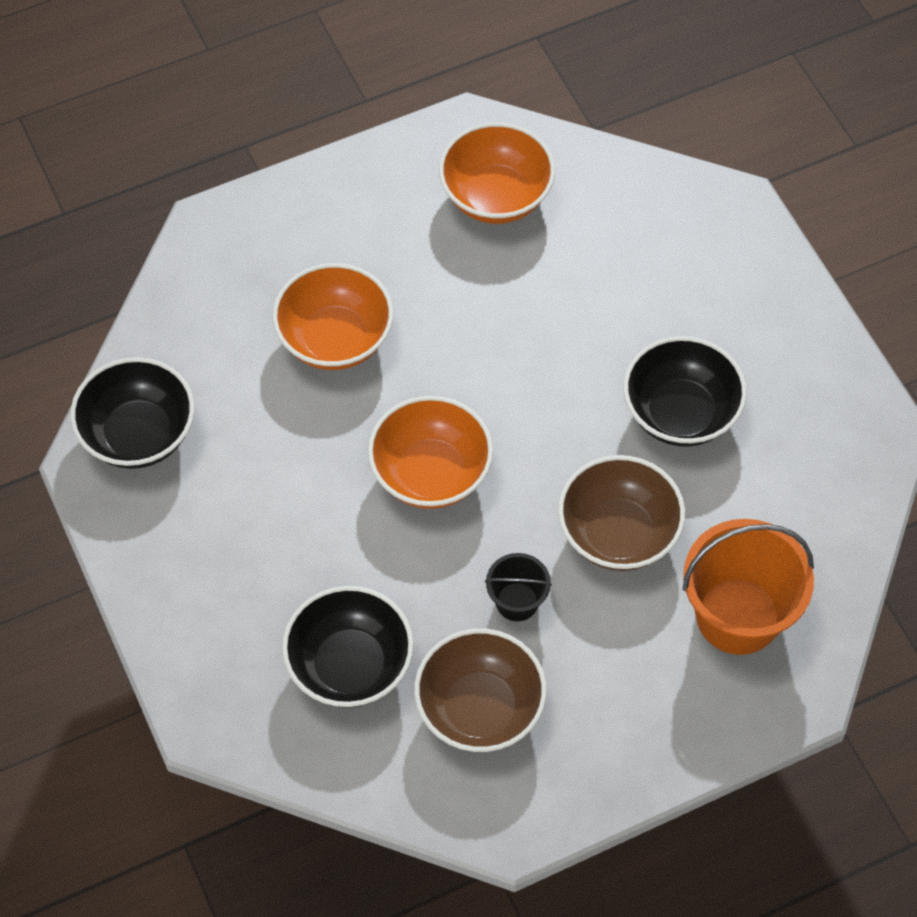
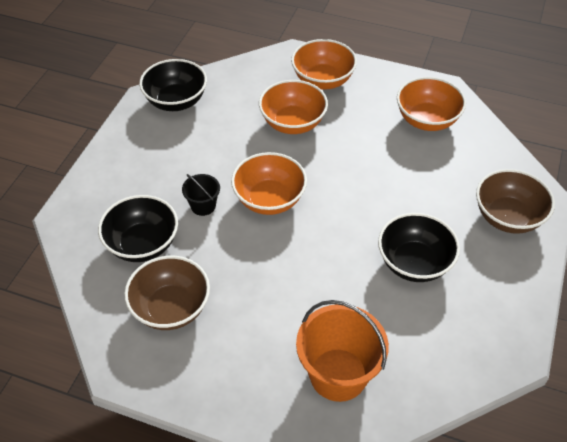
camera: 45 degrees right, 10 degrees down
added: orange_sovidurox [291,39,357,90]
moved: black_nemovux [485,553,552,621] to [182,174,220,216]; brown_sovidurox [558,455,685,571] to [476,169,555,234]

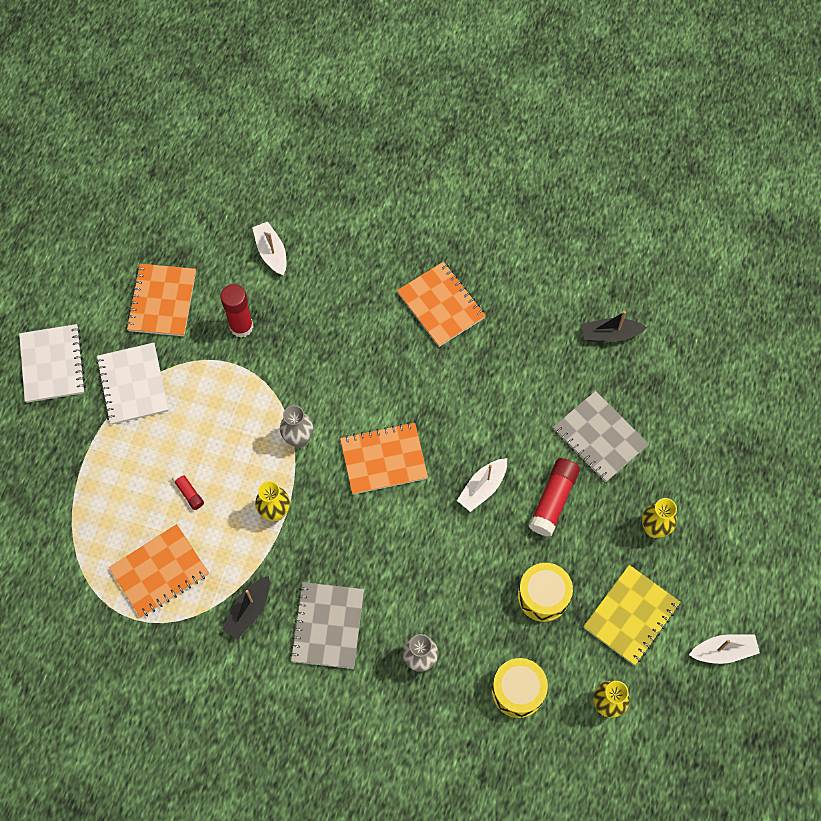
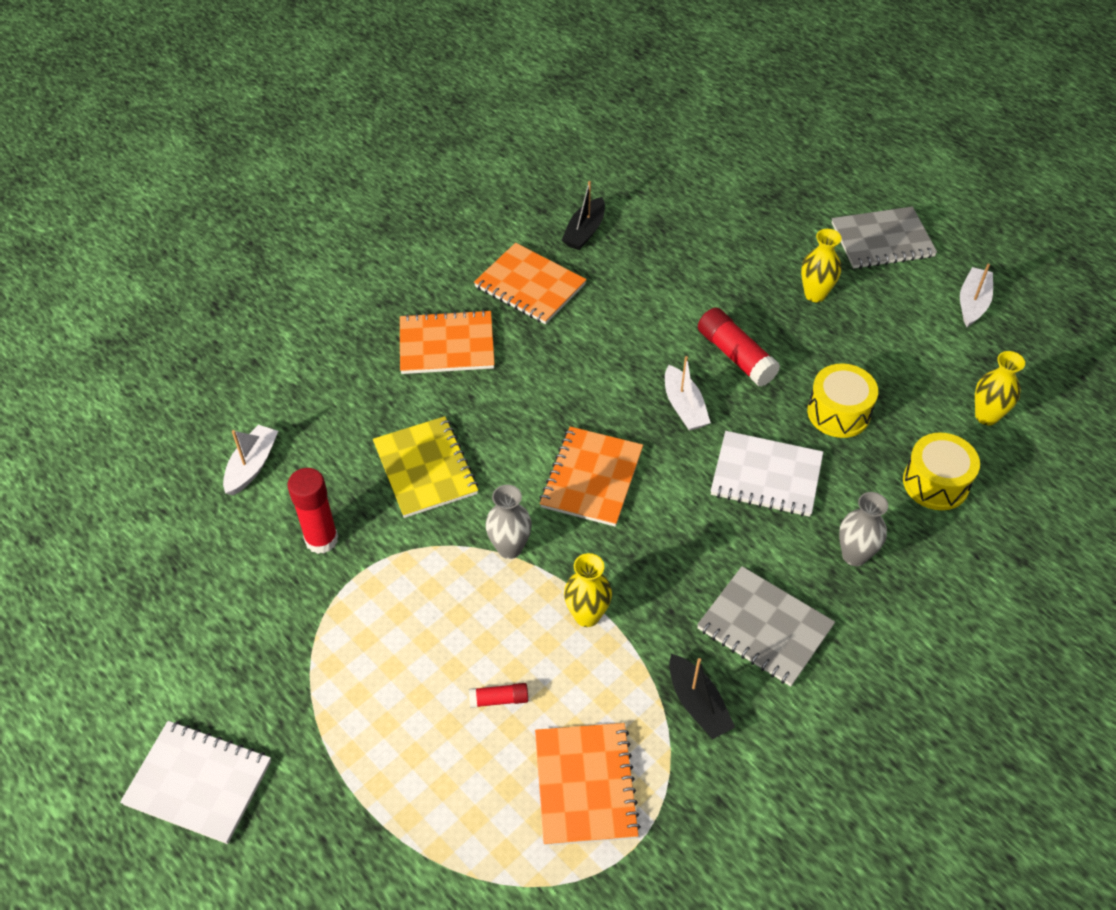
camera: 60 degrees left, 15 degrees down
moved: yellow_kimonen [583,565,680,665] to [373,416,478,518]; orange_kimonen [126,264,196,336] to [474,243,587,324]; white_kimonen [96,343,169,425] to [711,431,823,517]; grey_kimonen [553,391,649,482] to [832,207,937,269]
turned: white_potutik [252,221,286,276] = [223,425,278,496] 105 degrees clockwise

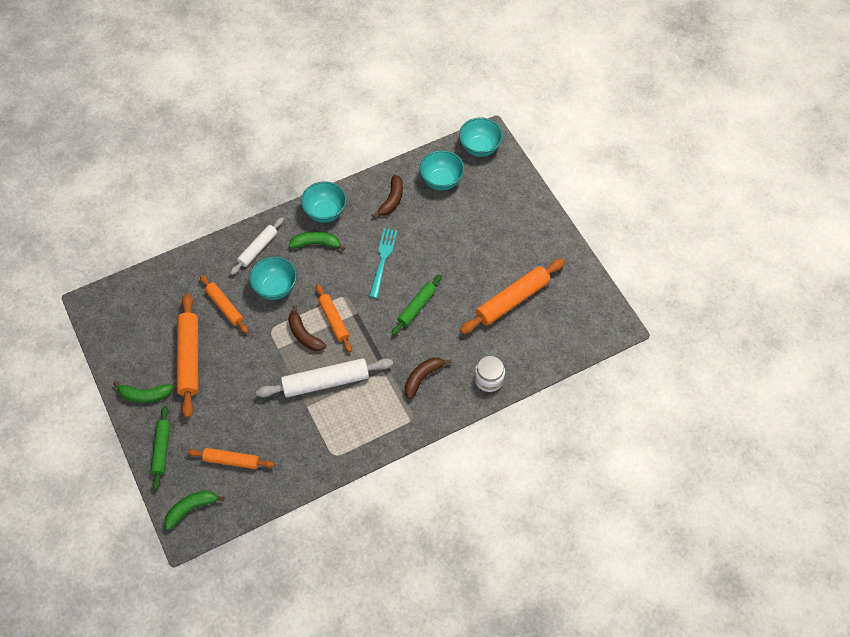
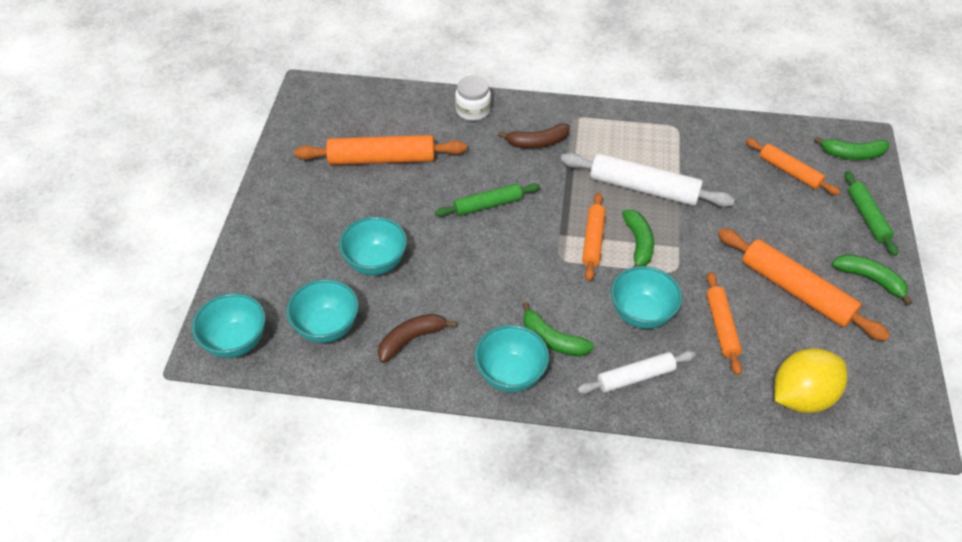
camera: 145 degrees left, 10 degrees down
removed: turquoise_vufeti [369,228,397,298]
added: turquoise_sovidurox [339,217,407,275]; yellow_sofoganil [775,348,847,413]
recoloured: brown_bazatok [288,305,326,351] to green_bazatok [622,210,654,267]
turned: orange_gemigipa [177,293,198,418] = [718,228,890,341] 75 degrees counterclockwise; green_gemigipa [151,406,170,490] = [844,171,898,256] 45 degrees counterclockwise

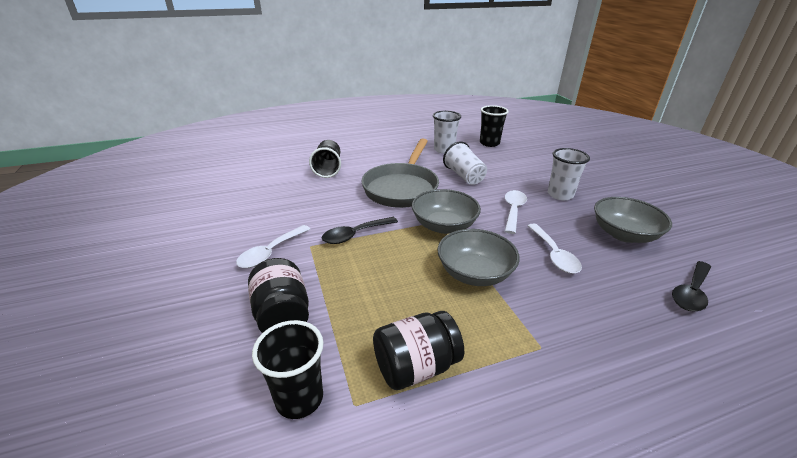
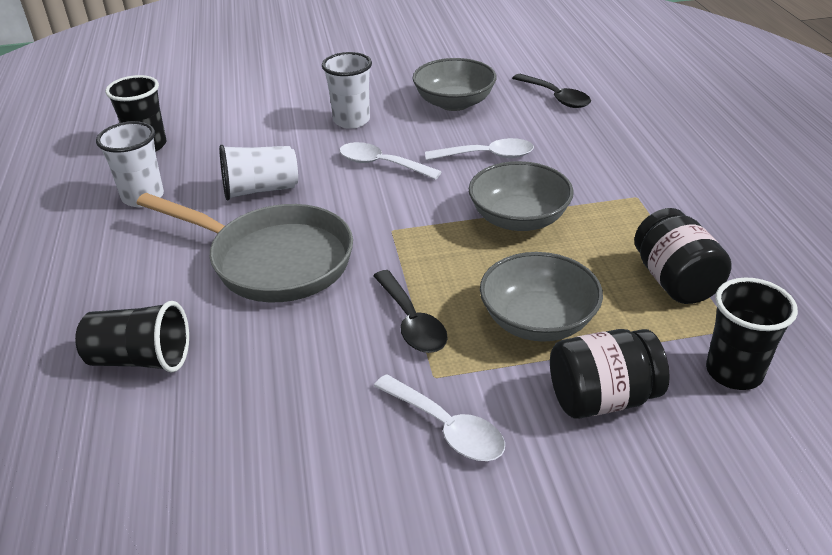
camera: 80 degrees left, 5 degrees up
moved: grey_sovidurox [412,189,481,234] to [480,252,603,342]

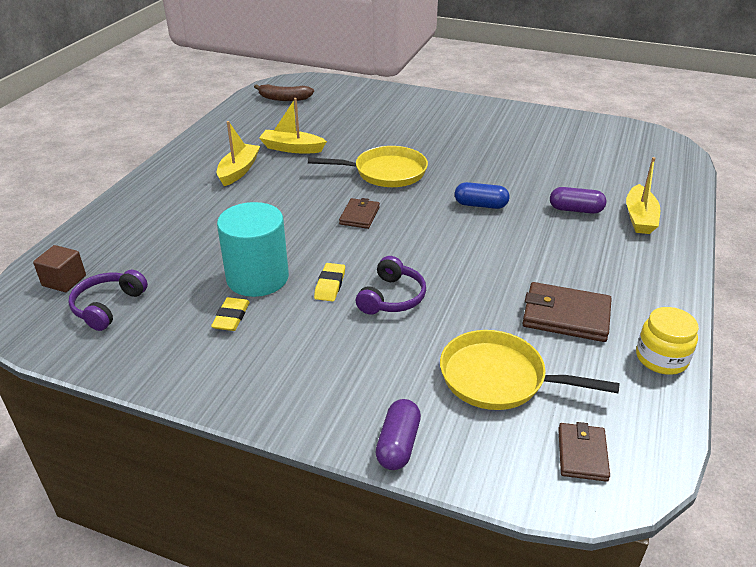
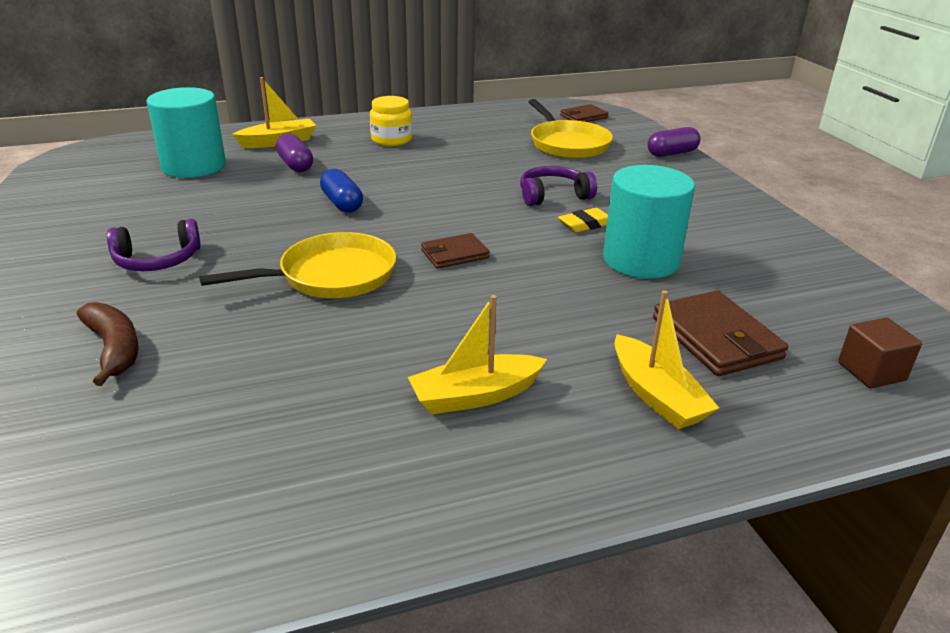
camera: 130 degrees left, 5 degrees down
removed: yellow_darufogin [211,297,250,331]
added: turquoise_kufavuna [146,87,226,178]
moved: brown_bazatok [254,84,314,101] to [77,302,139,386]; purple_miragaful [69,269,148,331] to [107,219,201,271]; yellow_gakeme [636,307,699,375] to [370,96,412,146]; yellow_potutik [259,98,327,153] to [614,290,719,429]; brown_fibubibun [522,282,612,342] to [653,291,788,376]
turned: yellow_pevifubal [308,146,428,187] = [199,232,396,298] 105 degrees clockwise

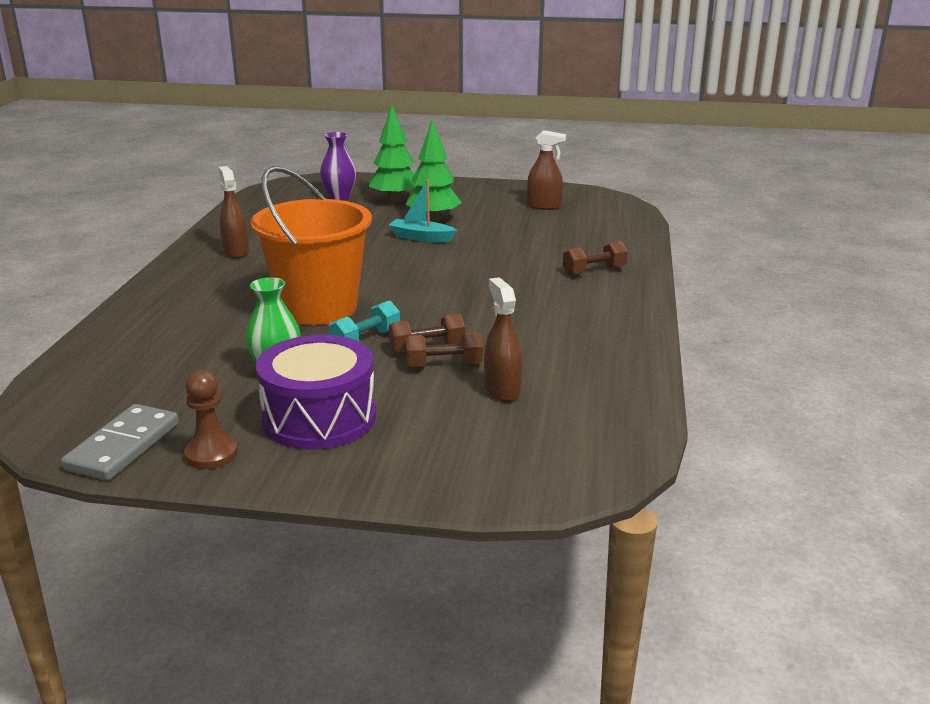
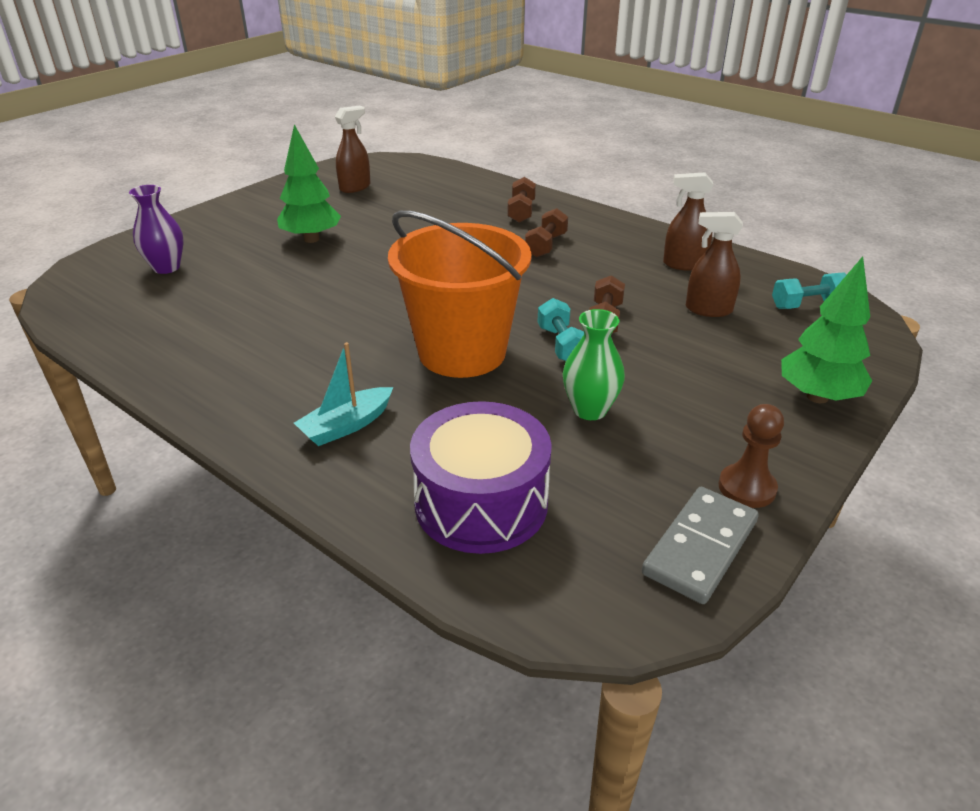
camera: 60 degrees left, 10 degrees up
added: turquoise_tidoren [772,272,847,309]
moved: turquoise_potutik [389,180,457,242] to [294,342,393,446]; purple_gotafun [256,335,376,449] to [410,401,552,554]; brown_tidoren [406,332,483,367] to [525,208,568,257]; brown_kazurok [218,166,249,258] to [663,172,713,271]; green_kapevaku [369,105,417,202] to [781,256,872,403]
turned: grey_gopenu [61,404,179,481] = [642,487,759,604] 75 degrees clockwise

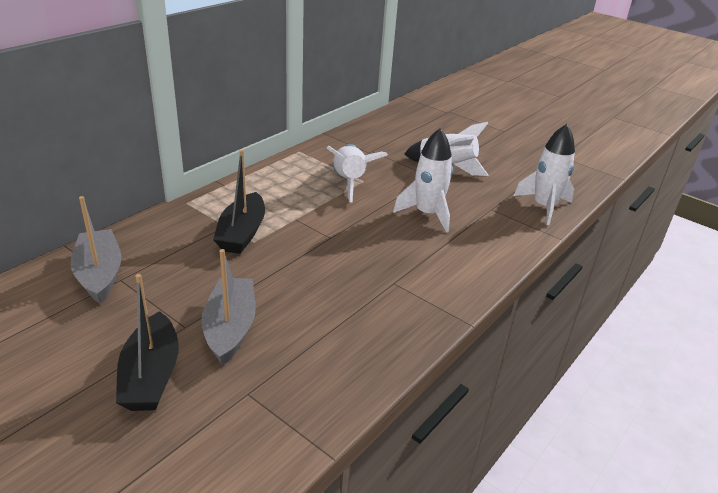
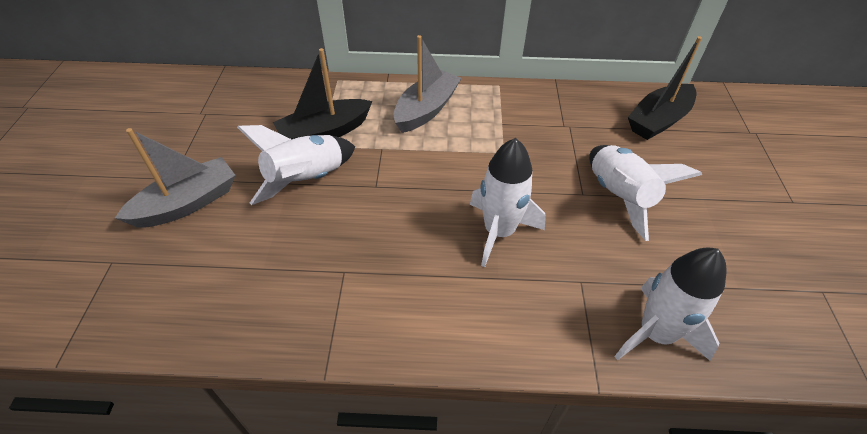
camera: 55 degrees right, 15 degrees up
moved: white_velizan [327,144,388,202] to [237,125,355,205]; grey_potutik [70,196,122,304] to [394,35,461,133]; black_potutik [116,274,179,411] to [628,36,702,140]

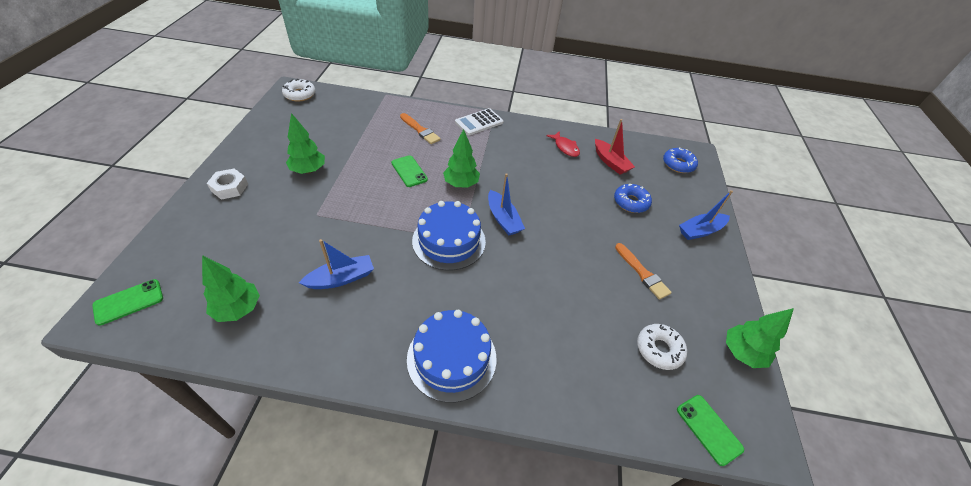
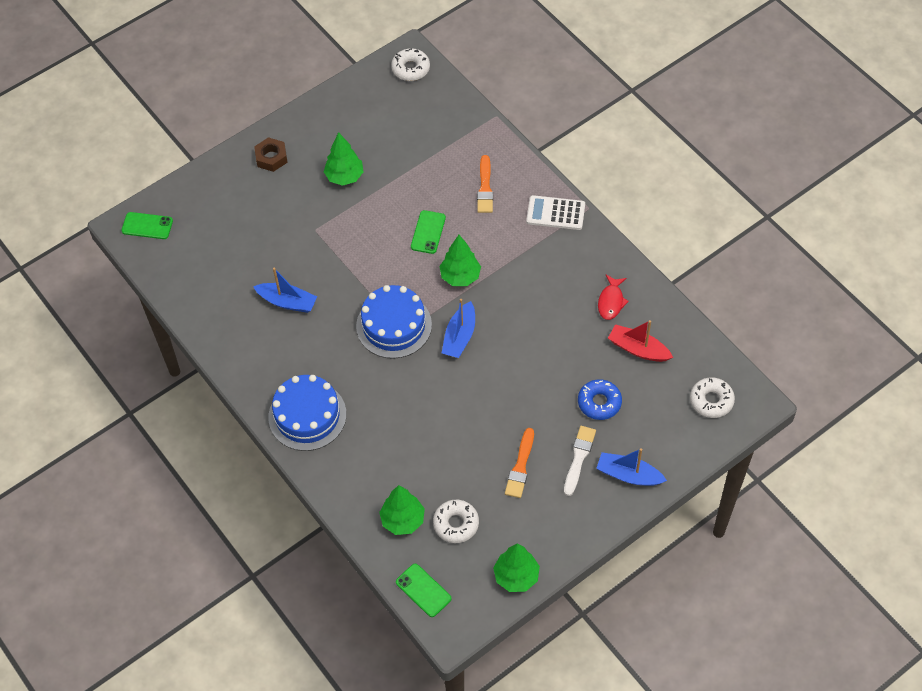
camera: 50 degrees right, 10 degrees up
added: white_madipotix [564,426,596,496]
moved: green_kapevaku [202,255,260,322] to [379,485,425,535]
recoloured: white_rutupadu [207,169,248,200] to brown_rutupadu [254,137,288,172]; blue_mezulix [663,147,698,173] to white_mezulix [690,377,735,418]
turned: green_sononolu [677,395,744,466] = [396,564,451,617] 60 degrees counterclockwise; red_potutik [595,119,635,174] = [608,320,673,362] 105 degrees clockwise

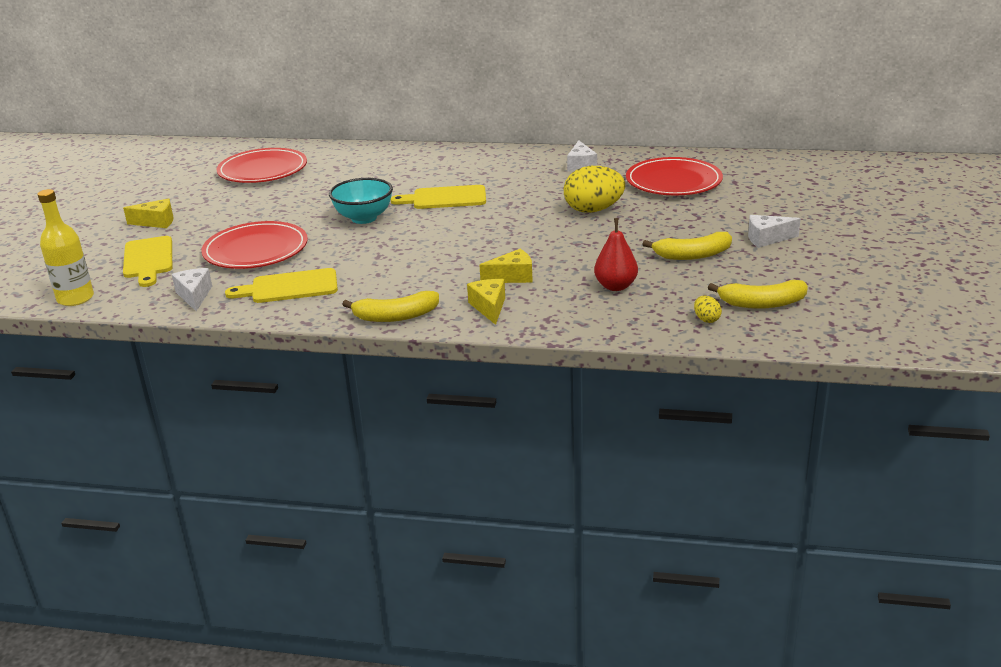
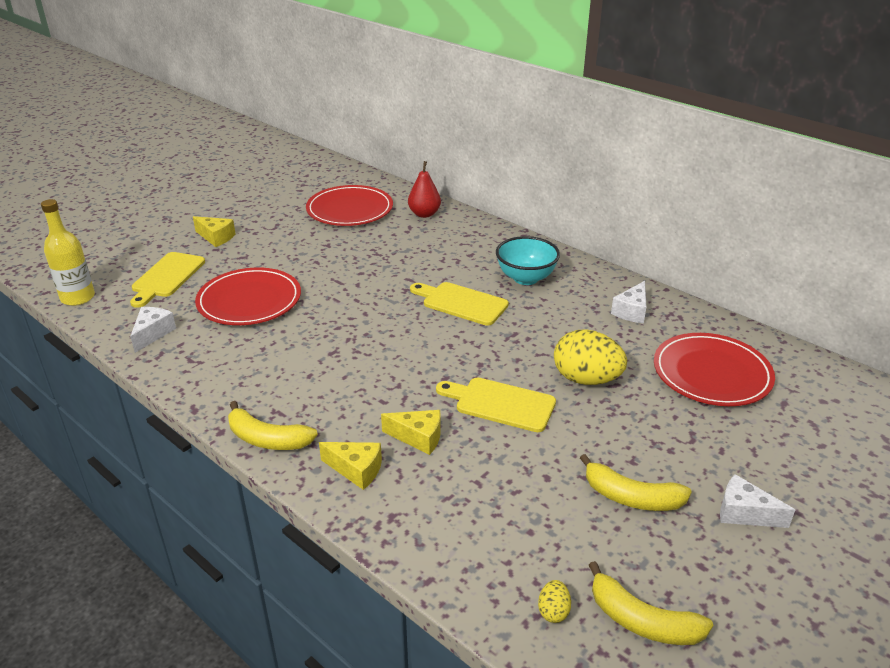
camera: 30 degrees right, 5 degrees up
moved: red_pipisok [594,218,638,291] to [408,161,441,218]; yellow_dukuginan [225,268,338,303] to [436,377,556,432]; turquoise_sovidurox [329,178,393,224] to [496,236,560,285]
turned: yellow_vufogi [467,279,505,325] = [319,442,382,490] 90 degrees clockwise

